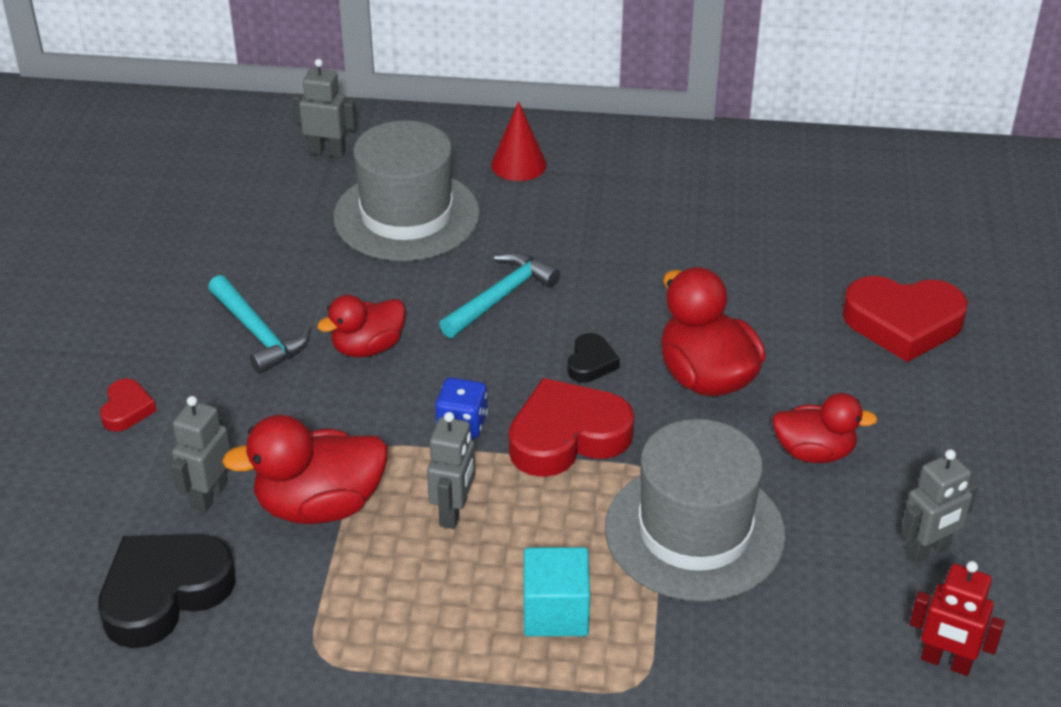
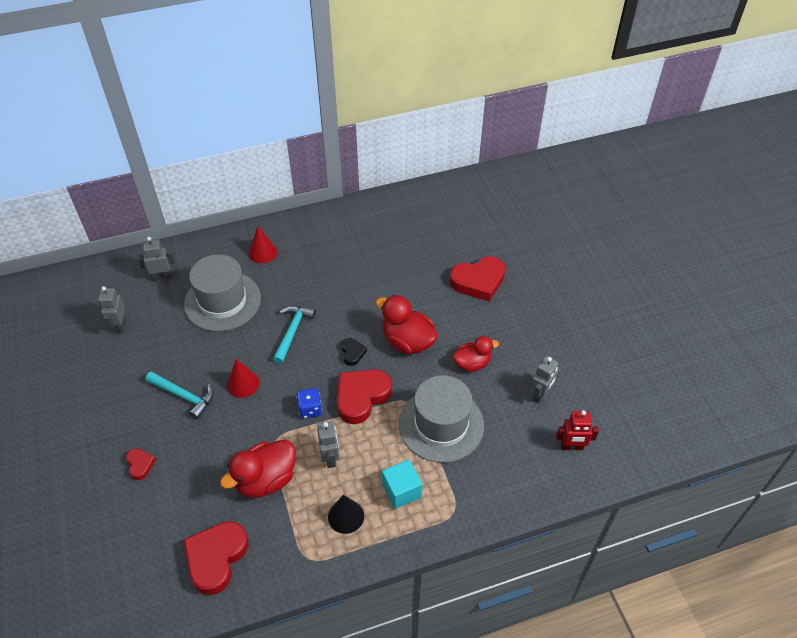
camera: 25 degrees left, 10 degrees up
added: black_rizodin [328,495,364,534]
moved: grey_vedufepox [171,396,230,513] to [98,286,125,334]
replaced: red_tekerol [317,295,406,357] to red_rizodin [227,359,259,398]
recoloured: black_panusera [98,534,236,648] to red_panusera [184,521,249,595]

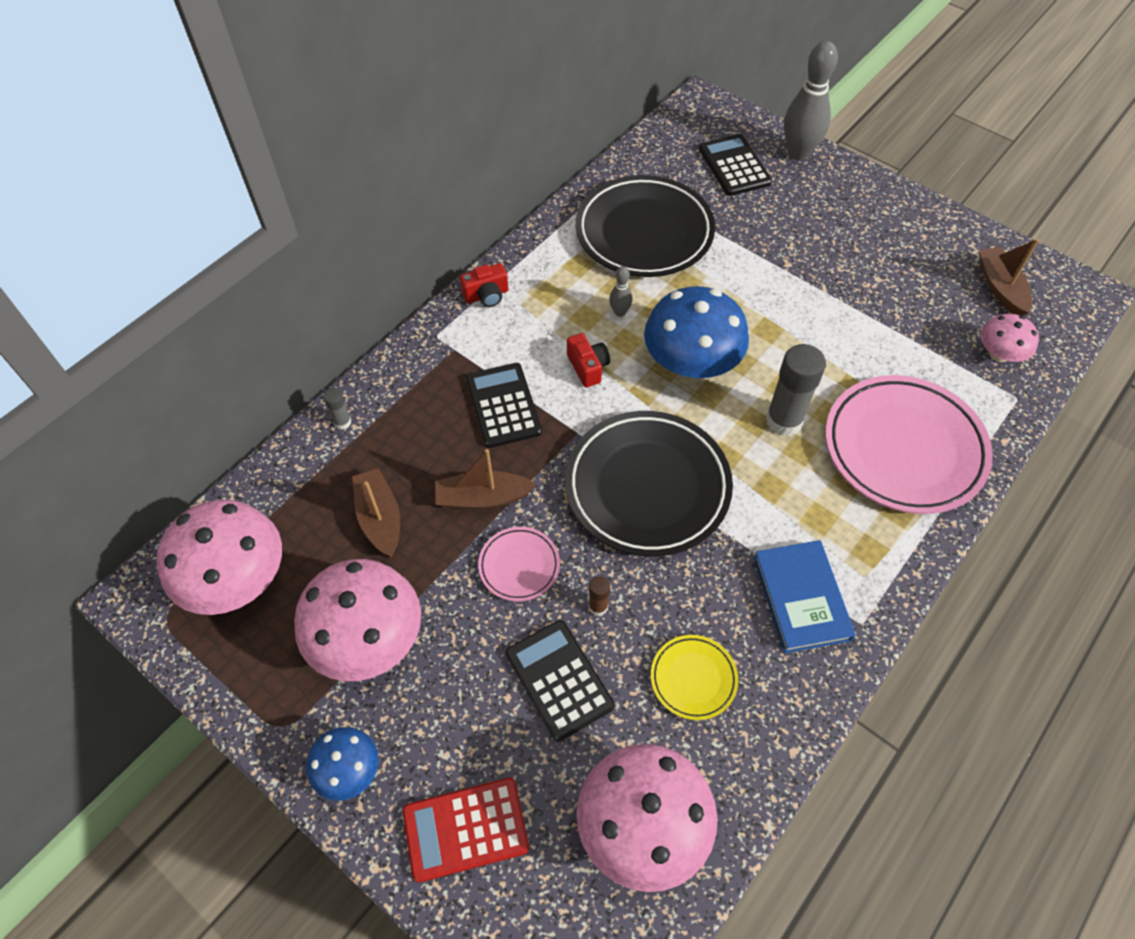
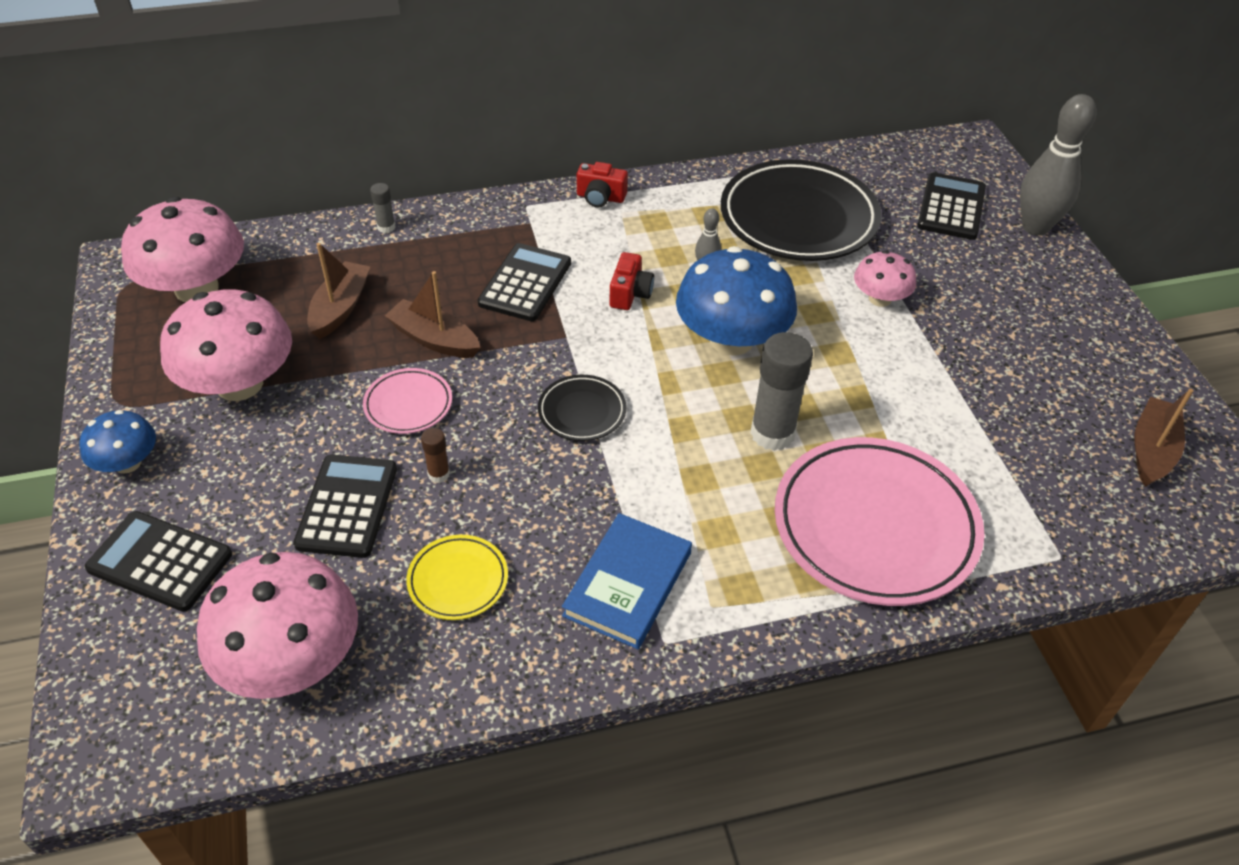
camera: 35 degrees right, 10 degrees down
moved: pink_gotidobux [980,314,1039,362] to [854,250,916,307]
recoloured: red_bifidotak [402,778,529,883] to black_bifidotak [84,511,232,612]
resized: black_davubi [565,411,733,556] = [538,375,626,441] x0.47

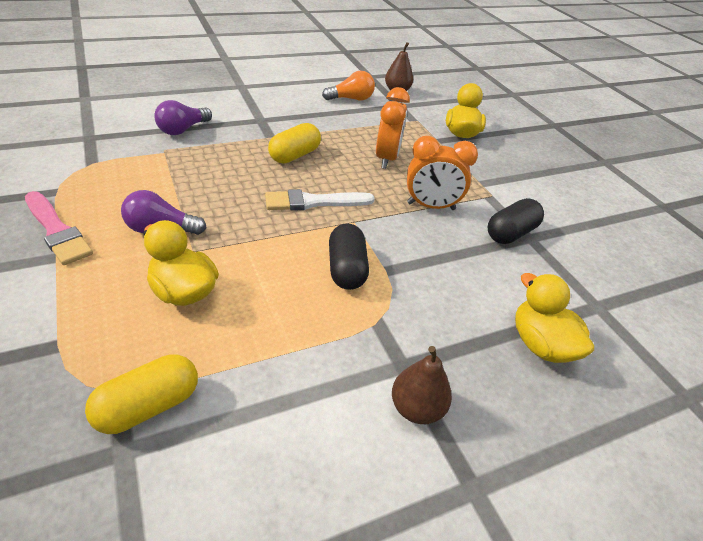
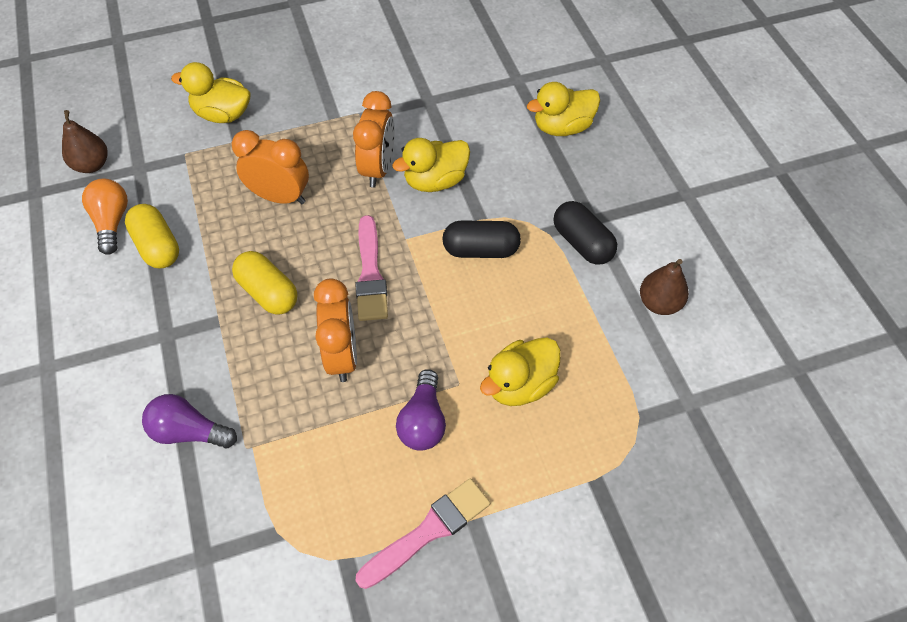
camera: 80 degrees left, 15 degrees up
added: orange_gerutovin [314,278,357,382]; yellow_tekerol [392,138,470,192]
moved: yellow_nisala [85,354,198,434] to [125,204,179,268]; black_nisala [487,198,544,244] to [554,201,617,265]; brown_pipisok [392,346,452,424] to [640,259,689,315]
recoloured: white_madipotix [265,189,375,211] to pink_madipotix [355,215,388,321]
turned: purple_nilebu [154,100,212,135] = [142,394,237,448] 150 degrees clockwise

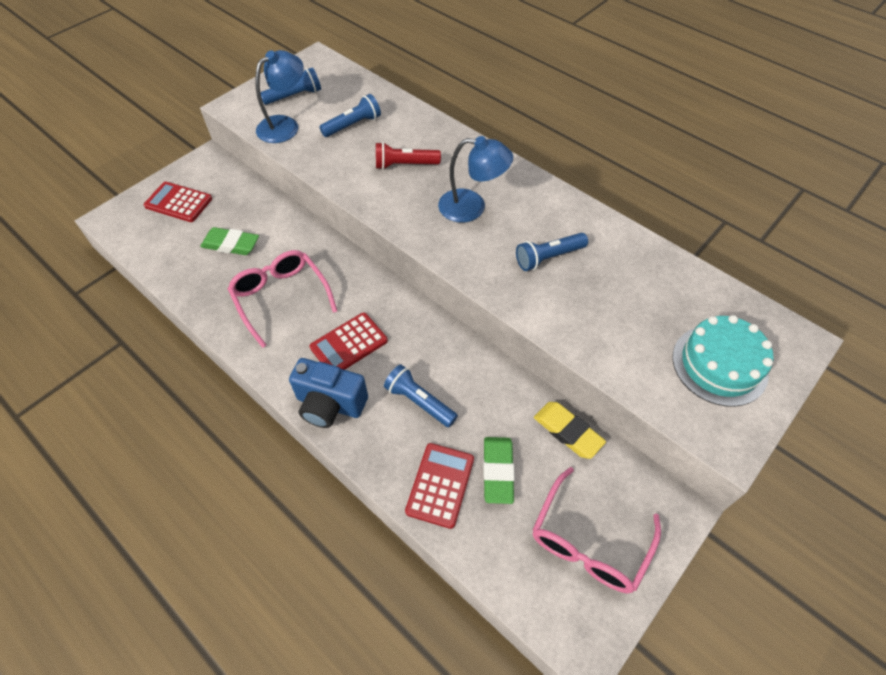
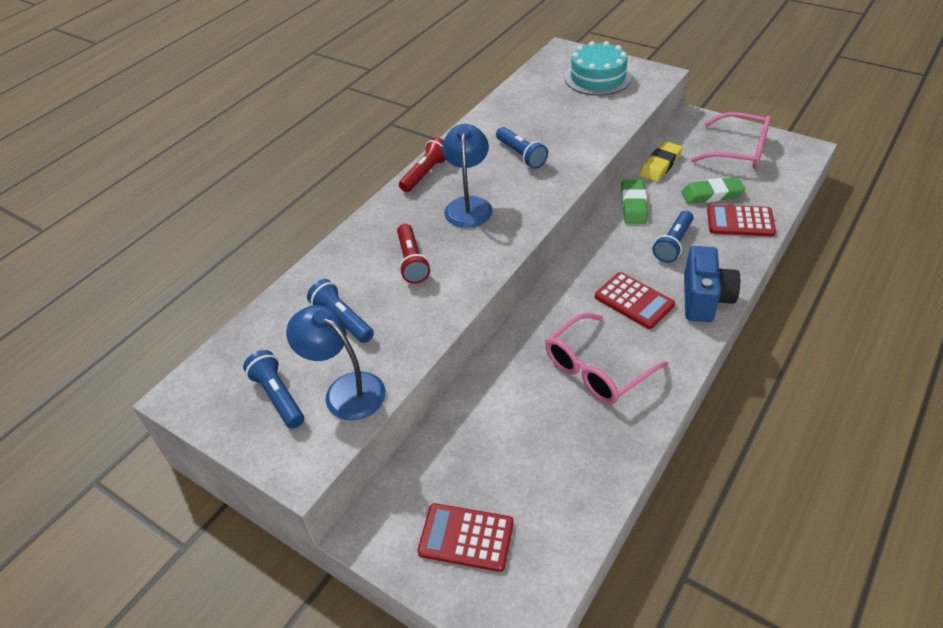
camera: 95 degrees left, 10 degrees down
added: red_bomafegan [399,137,447,192]
moved: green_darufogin [200,227,259,255] to [621,180,648,224]
turned: red_bifidotak [144,182,212,222] = [418,503,514,572] 90 degrees clockwise

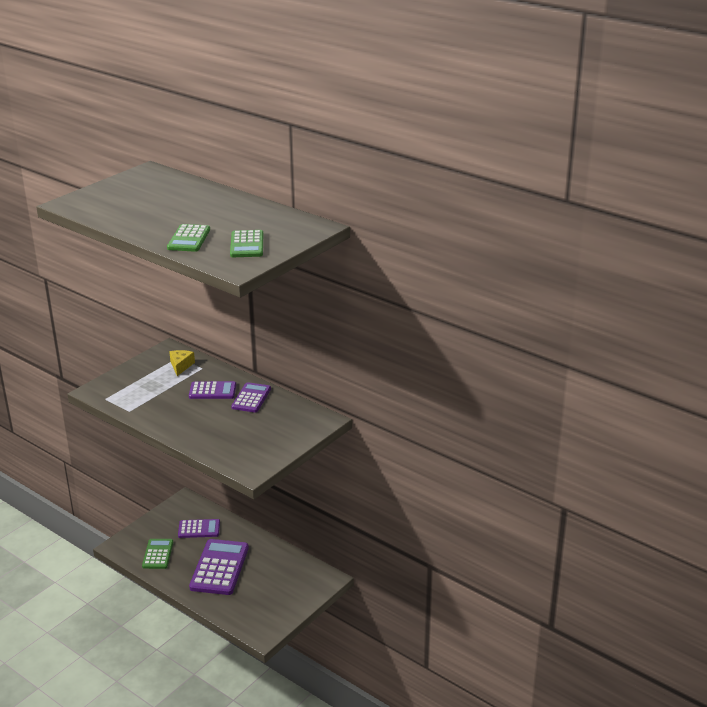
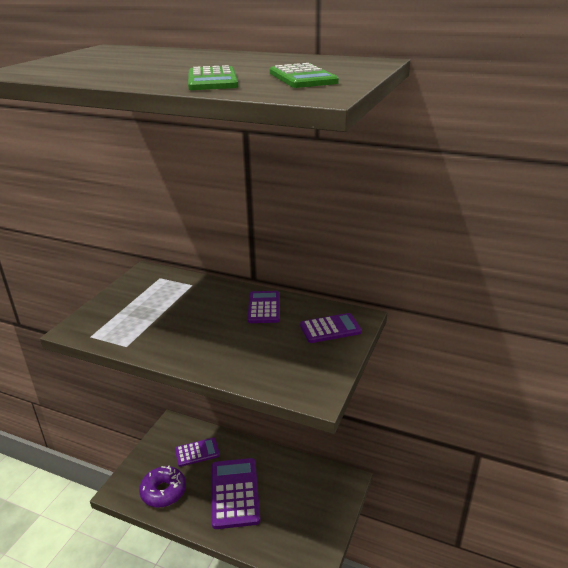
camera: 15 degrees left, 0 degrees up
removed: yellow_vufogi [169,350,195,376]
moved: purple_bifidotak [189,381,236,399] to [300,313,362,343]
replaced: green_bifidotak [142,539,173,569] to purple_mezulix [139,465,186,508]

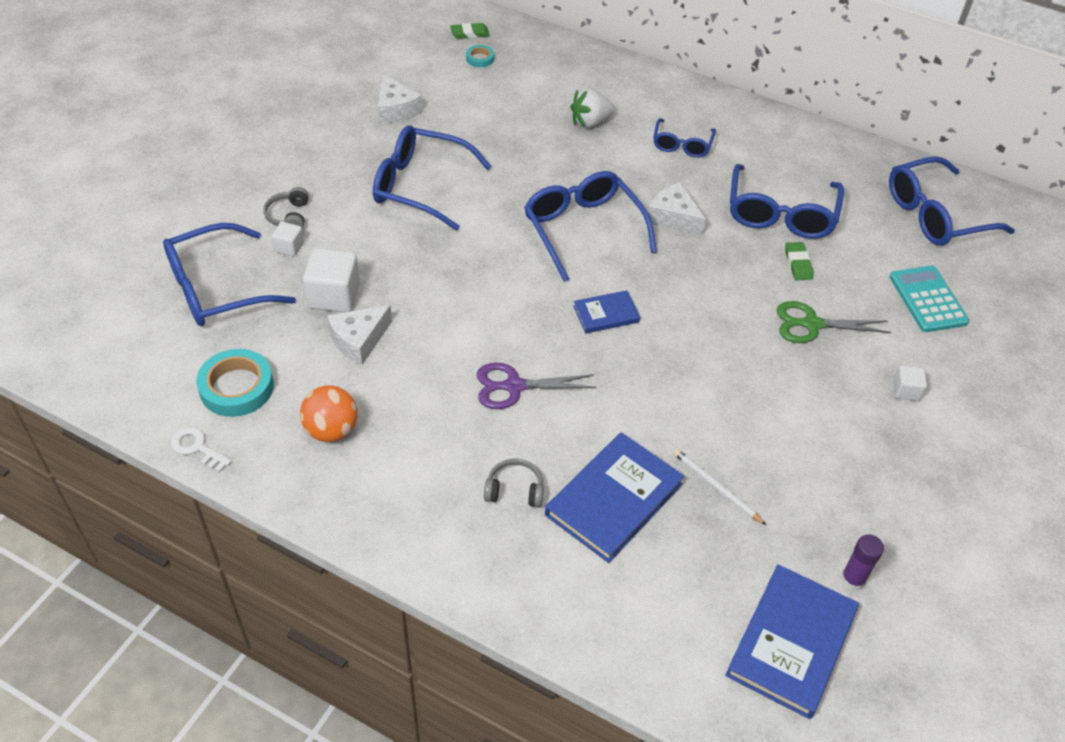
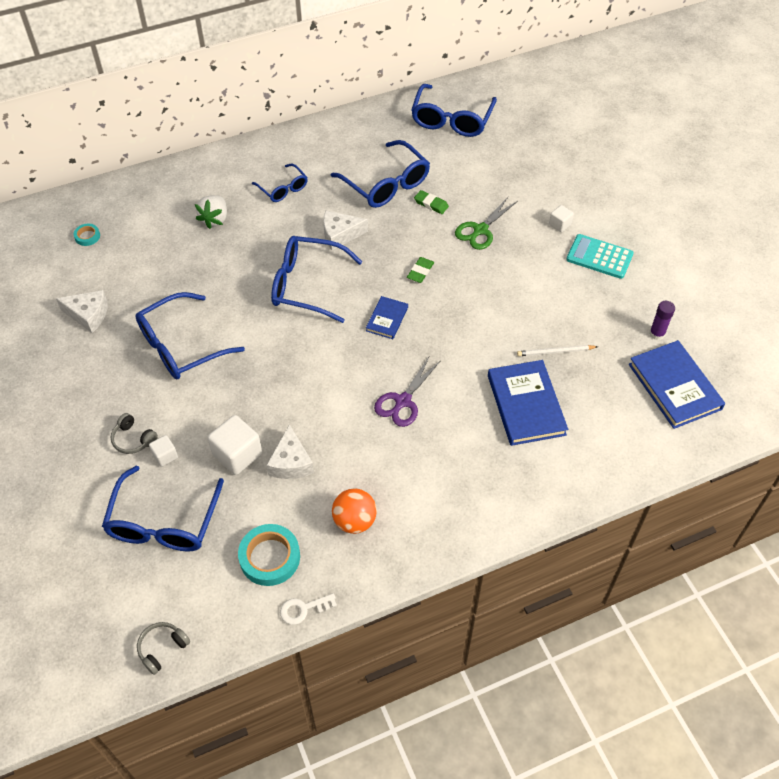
camera: 50 degrees left, 5 degrees up
moved: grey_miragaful [484,459,544,507] to [137,622,190,675]; green_darufogin [450,23,490,39] to [407,257,434,283]; turquoise_bifidotak [890,266,969,332] to [566,234,634,279]

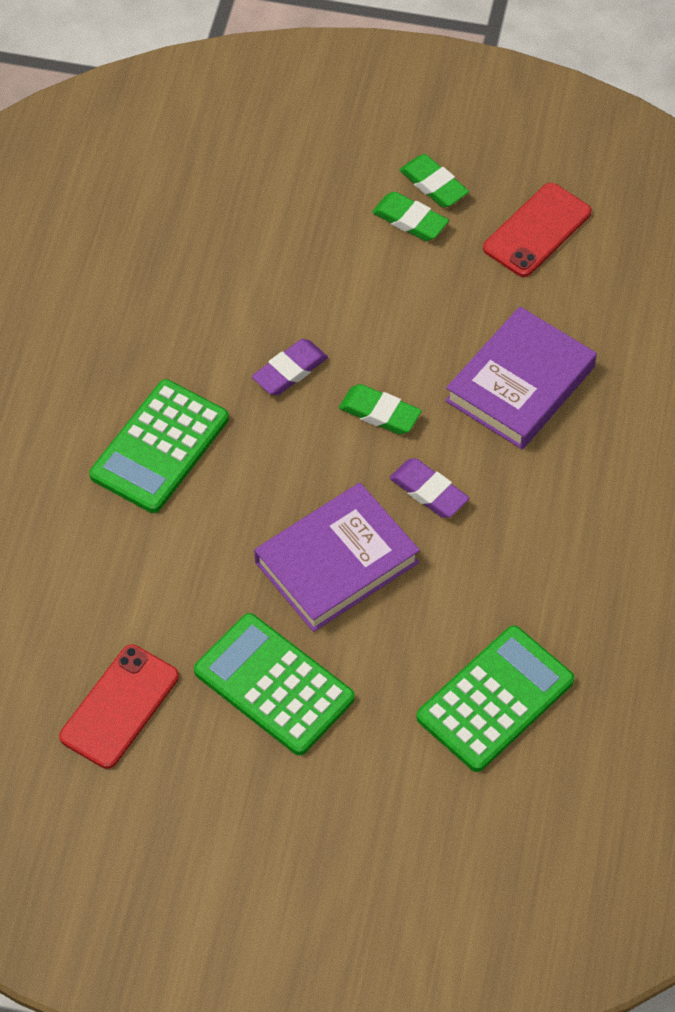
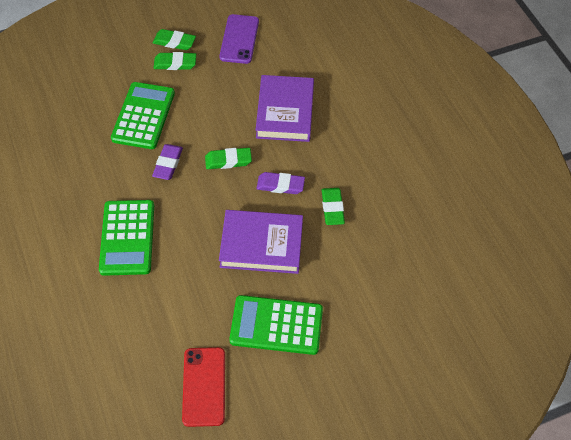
camera: 35 degrees left, 0 degrees up
added: green_darufogin [322,188,345,225]
moved: green_bifidotak [417,625,574,772] to [111,82,175,149]
recoloured: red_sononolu [483,183,592,277] to purple_sononolu [219,14,259,64]
turned: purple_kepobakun [254,483,420,632] = [219,210,303,274] 75 degrees clockwise

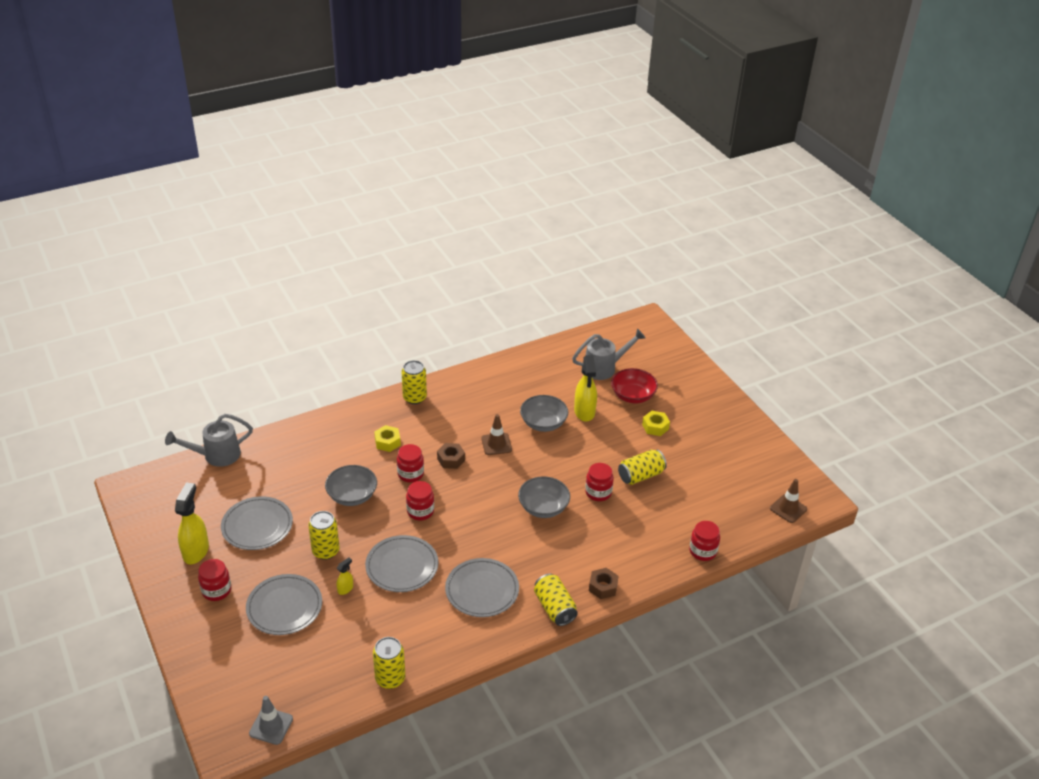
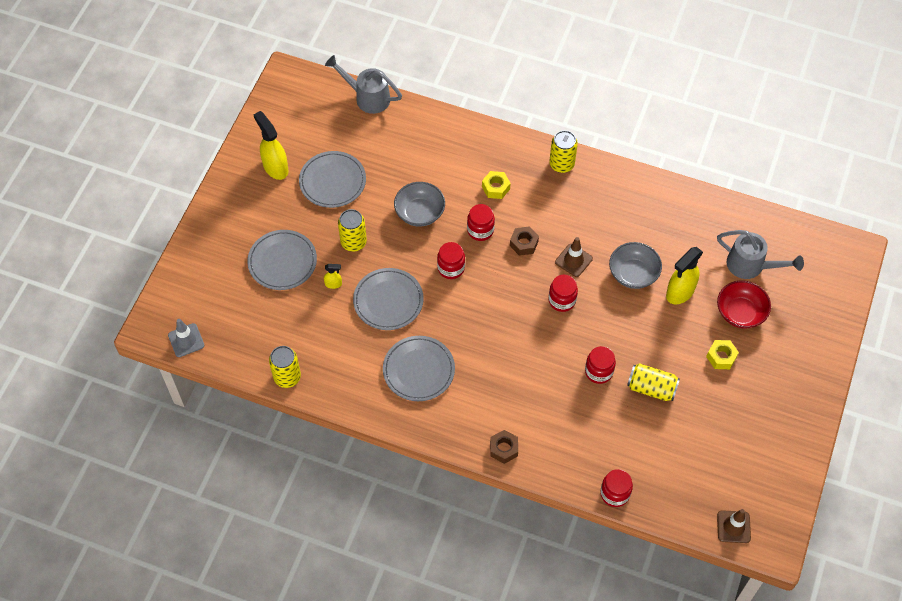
camera: 50 degrees right, 20 degrees up
removed: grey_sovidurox [518,477,570,518]; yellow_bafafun [534,574,578,626]
moved: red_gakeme [198,559,231,601] to [549,275,578,312]
turned: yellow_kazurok [175,482,209,564] = [253,111,289,180] 90 degrees counterclockwise

